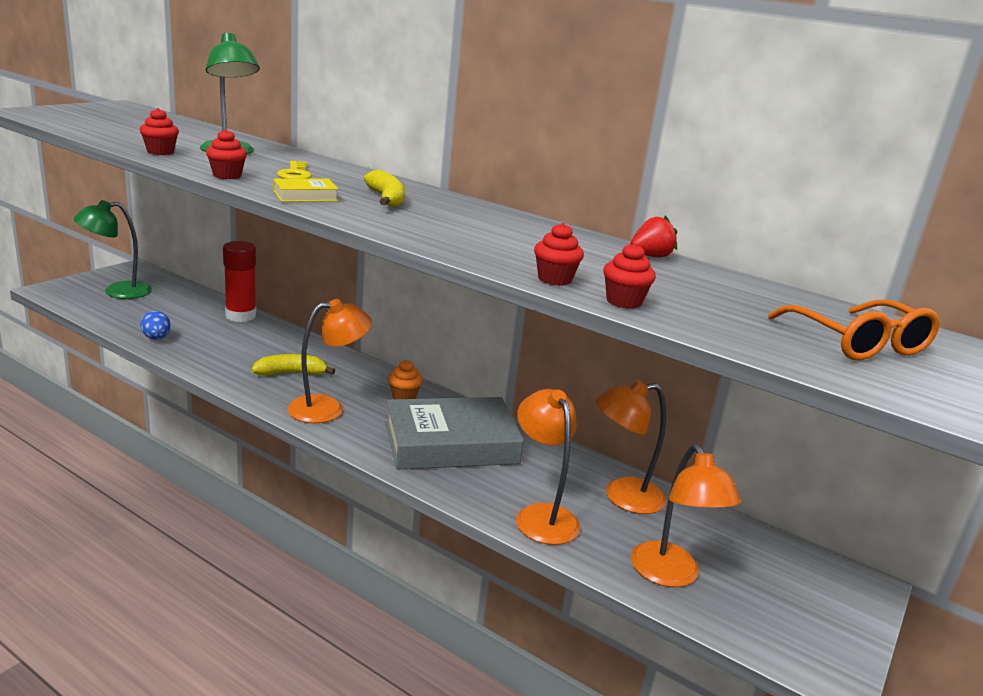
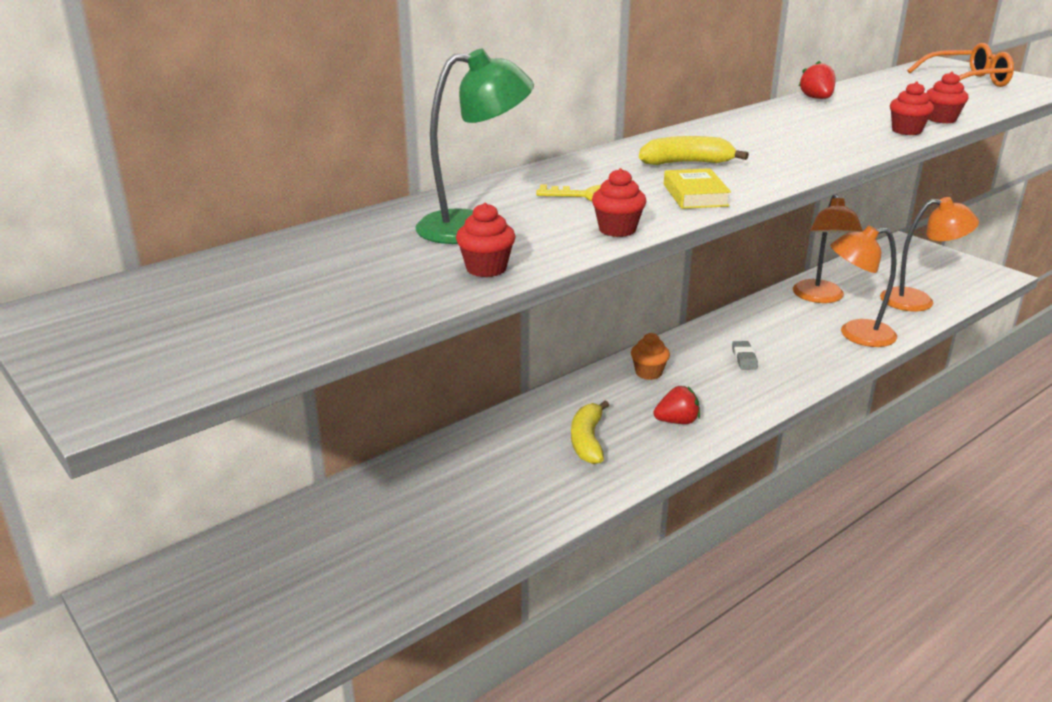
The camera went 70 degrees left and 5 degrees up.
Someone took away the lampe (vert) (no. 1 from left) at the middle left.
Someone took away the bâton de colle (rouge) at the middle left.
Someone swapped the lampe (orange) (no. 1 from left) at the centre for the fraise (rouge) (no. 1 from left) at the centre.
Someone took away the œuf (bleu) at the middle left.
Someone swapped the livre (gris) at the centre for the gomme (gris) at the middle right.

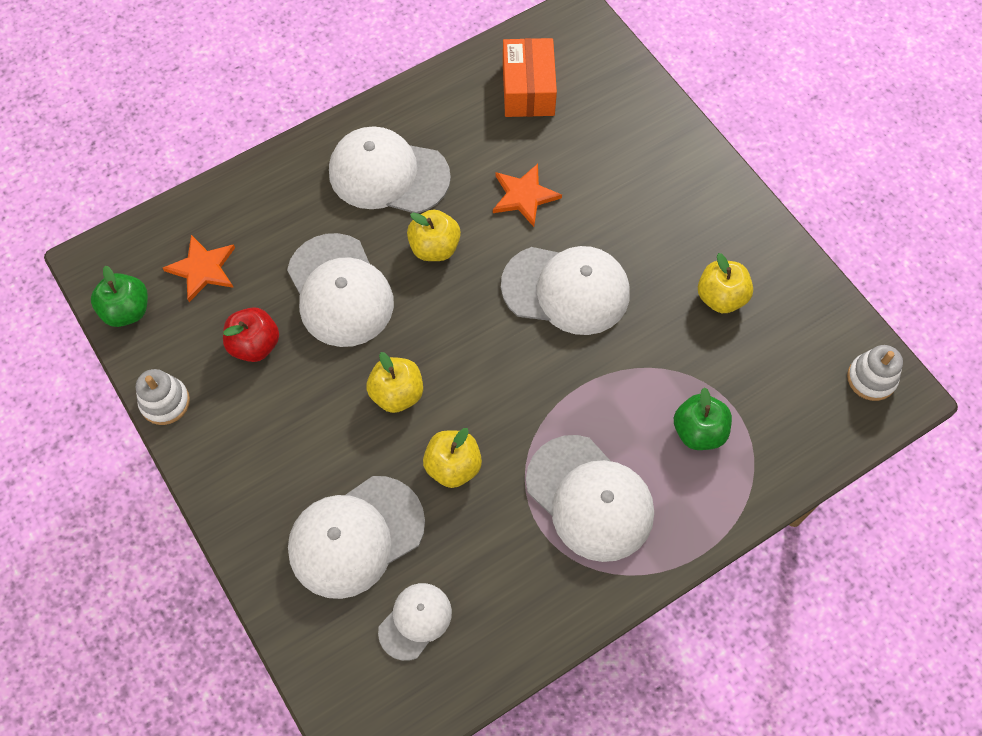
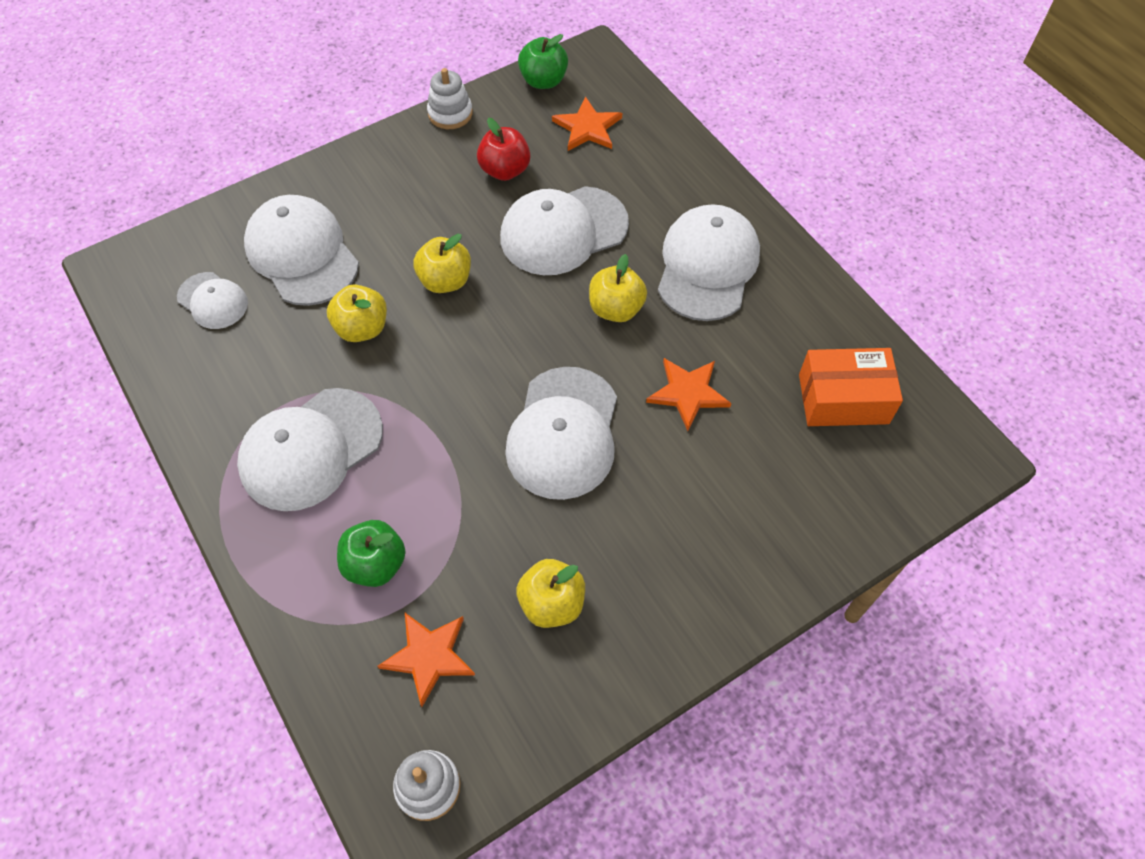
The camera went 90 degrees right and 5 degrees down.
Someone put down the étoile (orange) (no. 1 from left) at the bottom centre.

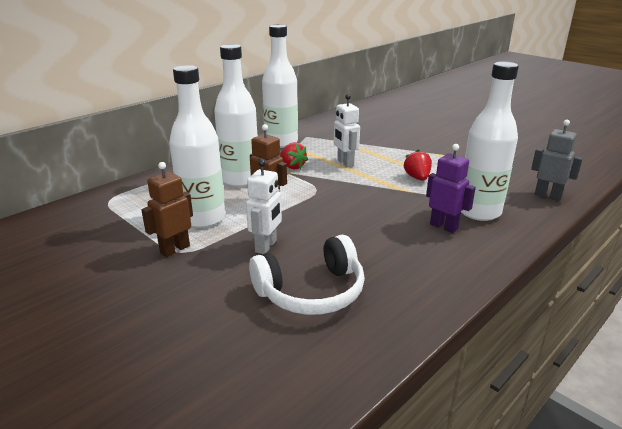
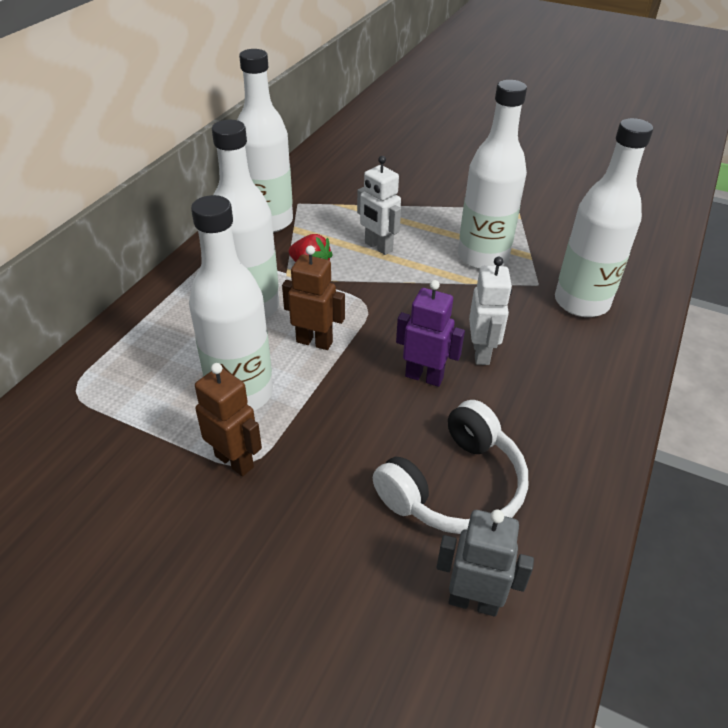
The camera went 20 degrees left and 15 degrees up.
Someone carried the robot (gris) from the middle right to the bottom centre.
Someone carried the robot (violet) from the middle right to the centre.
Someone swapped the fraise (rouge) (no. 2 from left) at the middle right for the bouteille (blanc) (no. 4 from left) at the top right.
Someone carried the robot (blanc) (no. 1 from left in the first image) from the centre to the middle right.
Someone rotated the robot (marron) (no. 1 from left) at the middle left by 105 degrees clockwise.

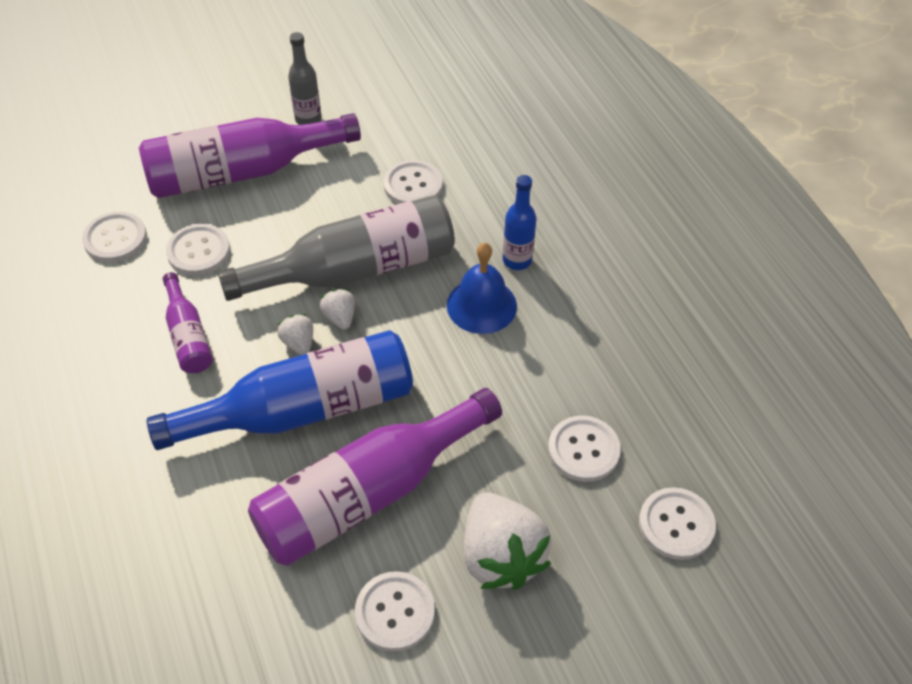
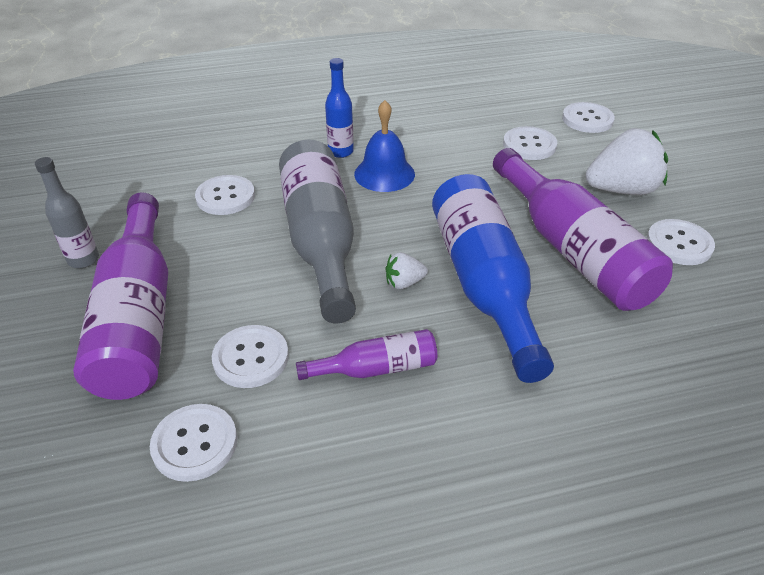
The camera went 80 degrees left and 10 degrees down.
Someone took away the fraise (blanc) (no. 2 from left) at the centre.

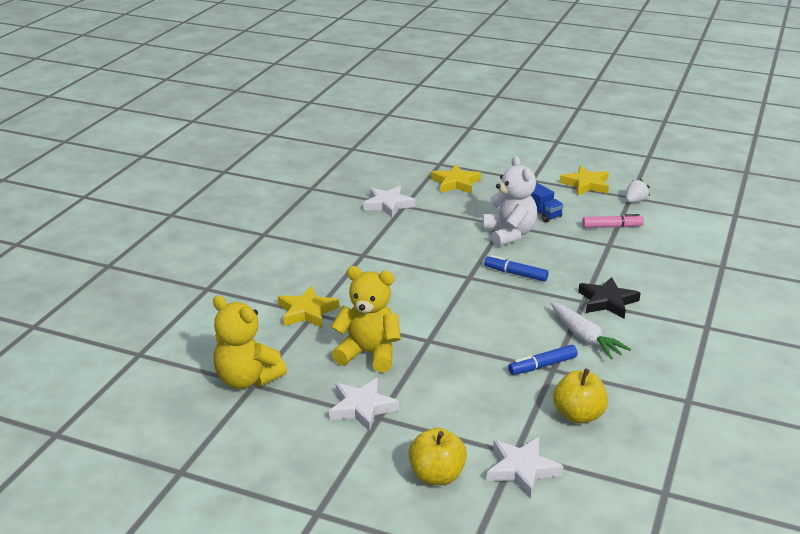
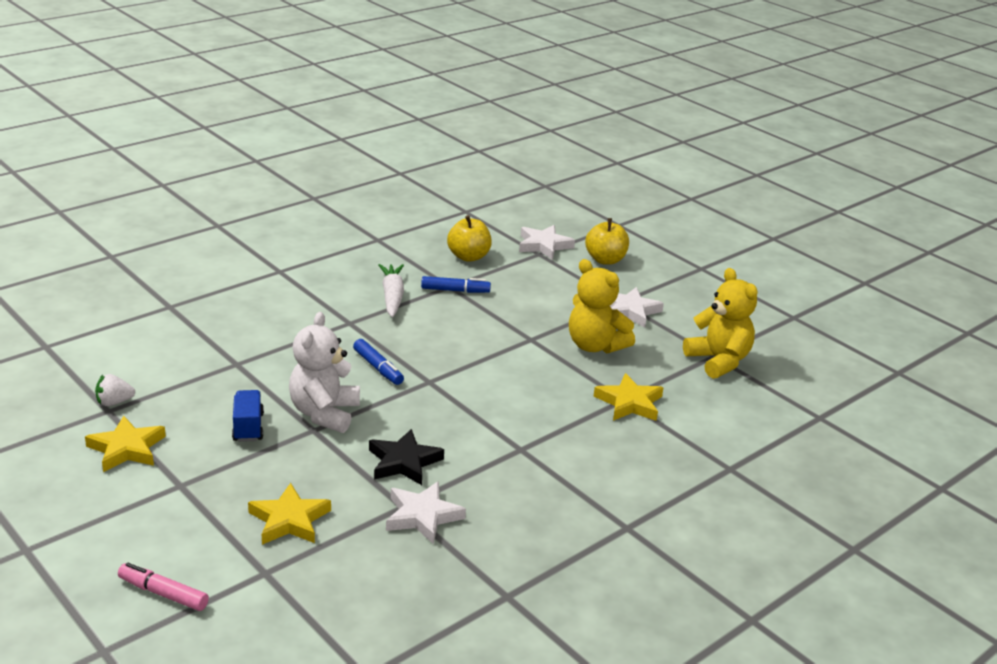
The camera went 155 degrees left and 0 degrees up.
Someone carried the feutre (rose) from the middle right to the bottom left.
Someone carried the étoile (noir) from the middle right to the bottom centre.

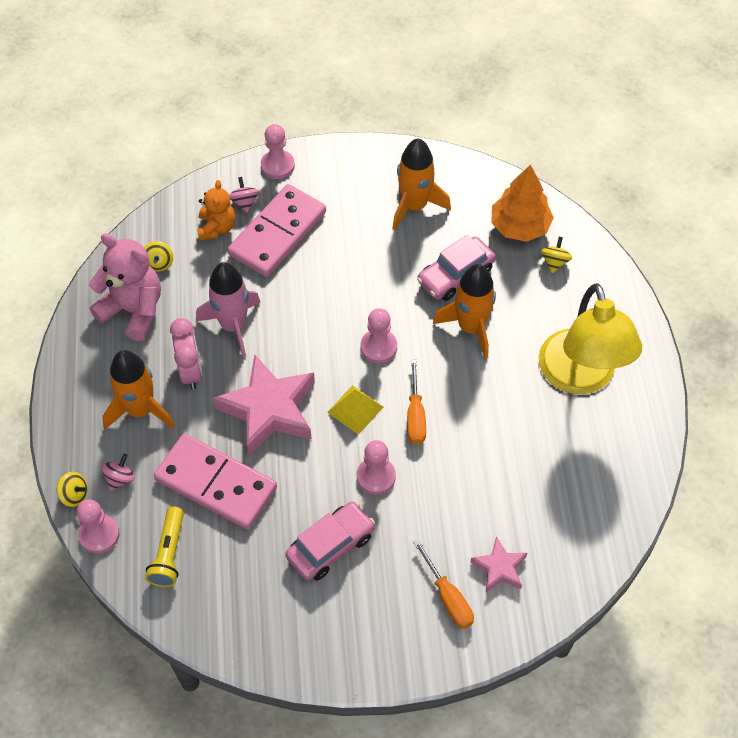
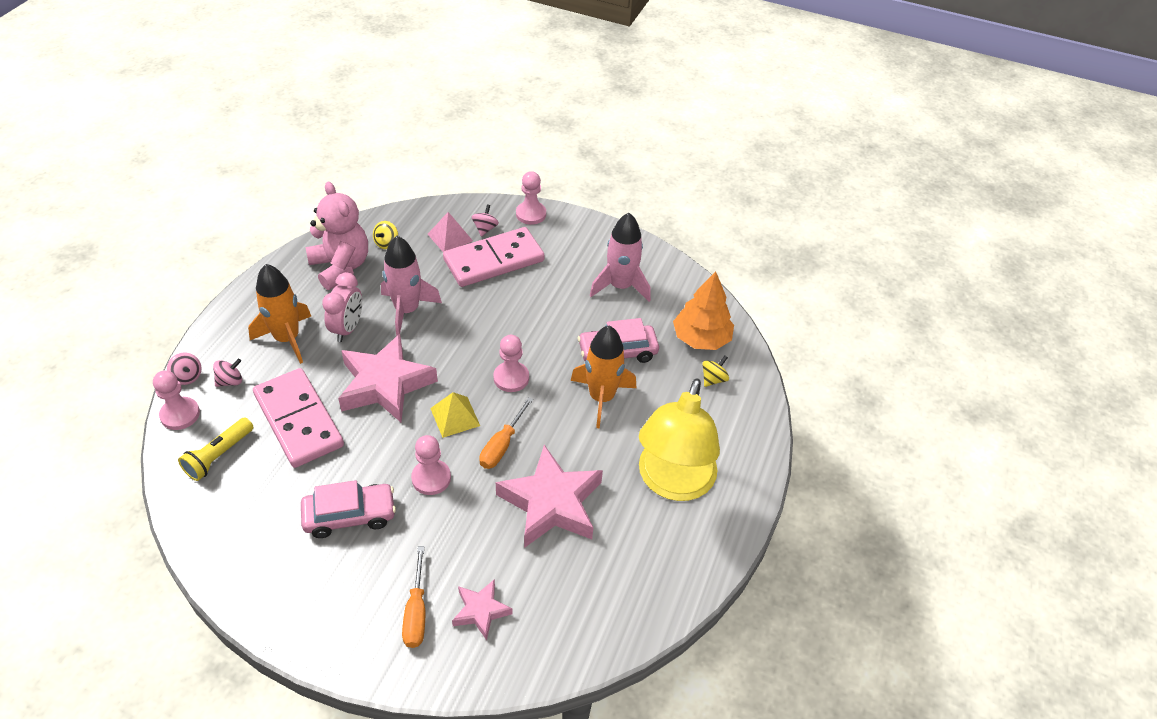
The camera went 25 degrees right and 10 degrees down.
Someone repainted the fusée (orange) (no. 2 from left) at the top centre, which became the fusée (rose) (no. 2 from left) at the centre.
Someone swapped the ours en peluche (orange) at the top left for the pyramide (rose) at the top centre.
Someone repainted the toupie (jaune) (no. 1 from left) at the middle left, which became the toupie (rose) (no. 1 from left) at the middle left.
Someone put down the étoile (rose) (no. 3 from left) at the bottom centre.

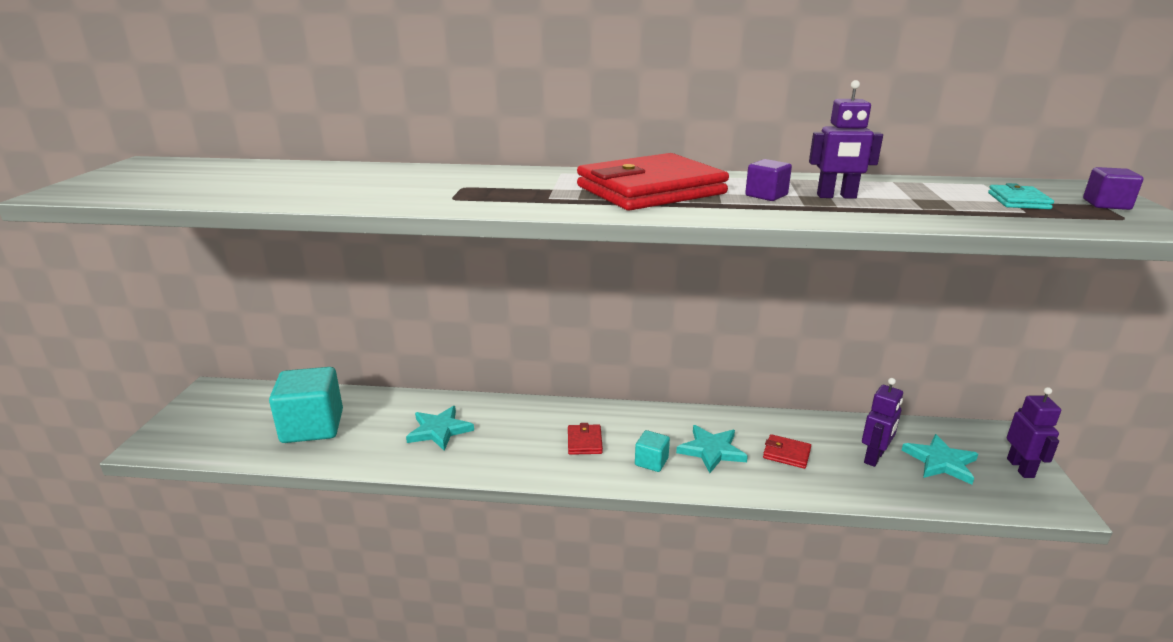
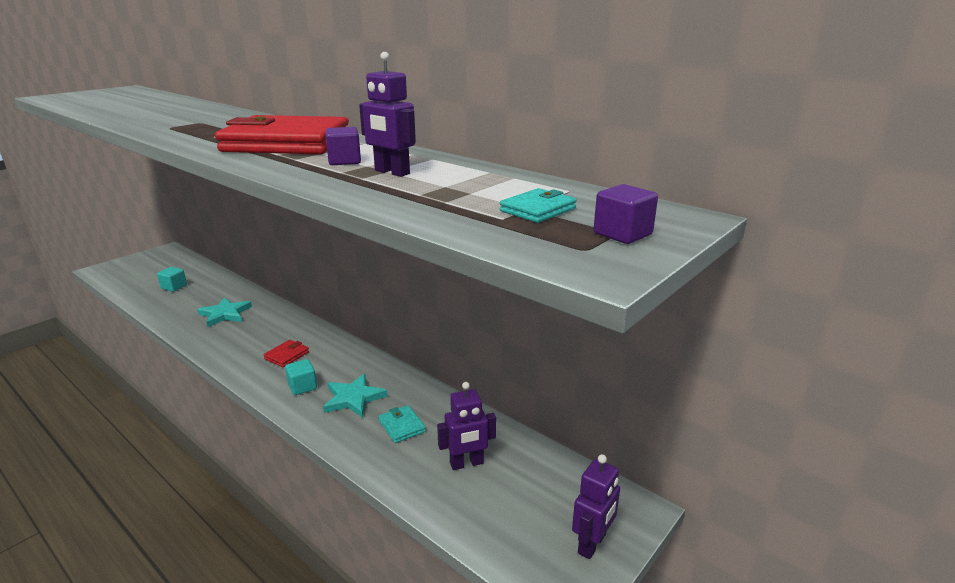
The camera went 35 degrees right and 0 degrees up.
Someone scaled the cube (turquoise) (no. 1 from left) at the middle left by 0.47.
Someone repainted the portefeuille (rouge) (no. 3 from left) at the bottom right, which became the portefeuille (turquoise) (no. 1 from left) at the bottom centre.
Someone took away the étoile (turquoise) (no. 3 from left) at the bottom right.

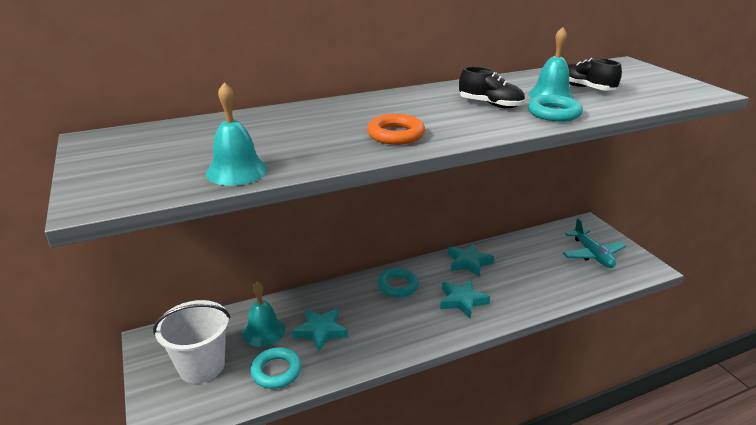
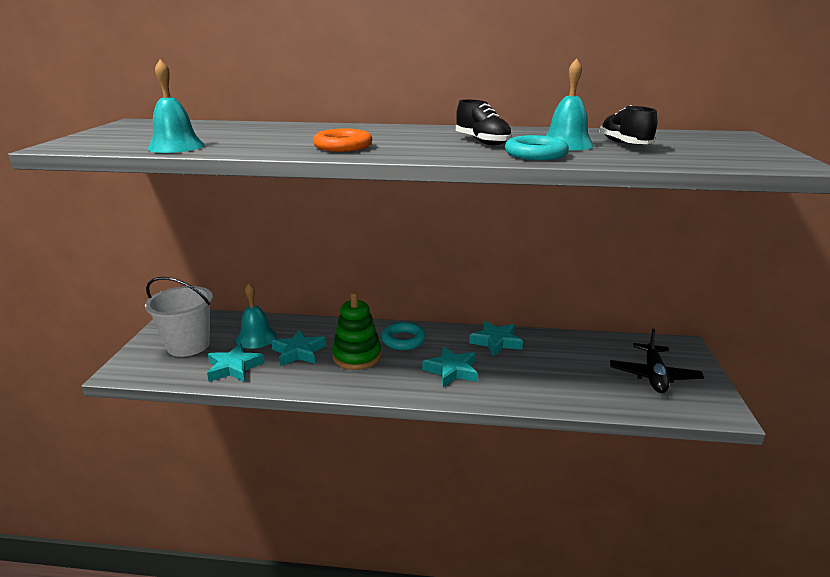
The camera went 30 degrees right and 5 degrees down.
Someone repainted the avion (turquoise) at the middle right, which became the avion (noir) at the middle right.
Someone swapped the anneau (turquoise) (no. 1 from left) at the bottom centre for the étoile (turquoise) (no. 1 from left) at the middle left.
Someone put down the jouet à empiler (vert) at the centre.

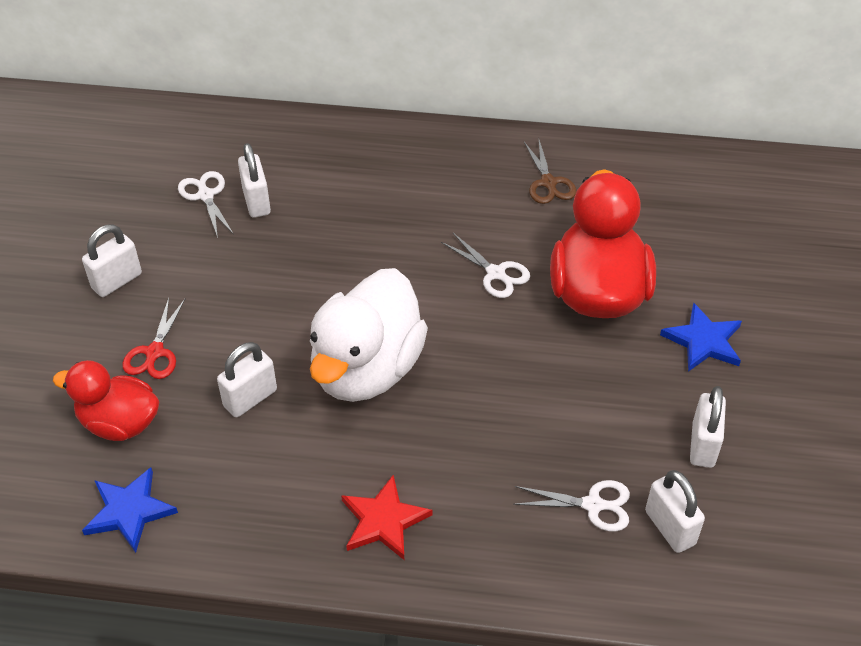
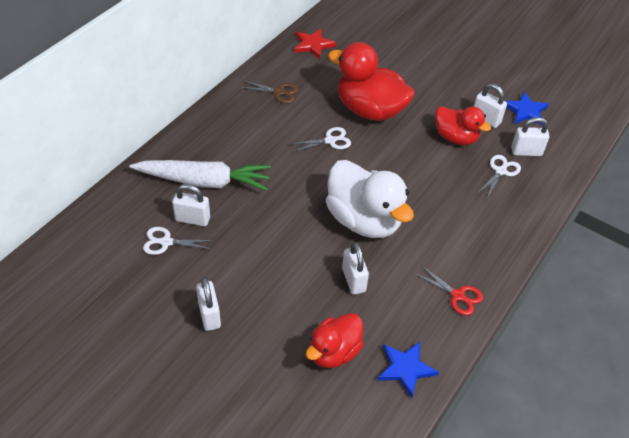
The camera went 65 degrees left and 0 degrees up.
Someone carried the ciseaux (rouge) from the middle left to the middle right.
Someone carried the étoile (bleu) (no. 2 from left) from the middle right to the top right.
Someone carried the étoile (rouge) from the bottom centre to the top centre.
Someone put down the canard (rouge) (no. 3 from left) at the top right.
Someone put down the carotte (blanc) at the middle left.

